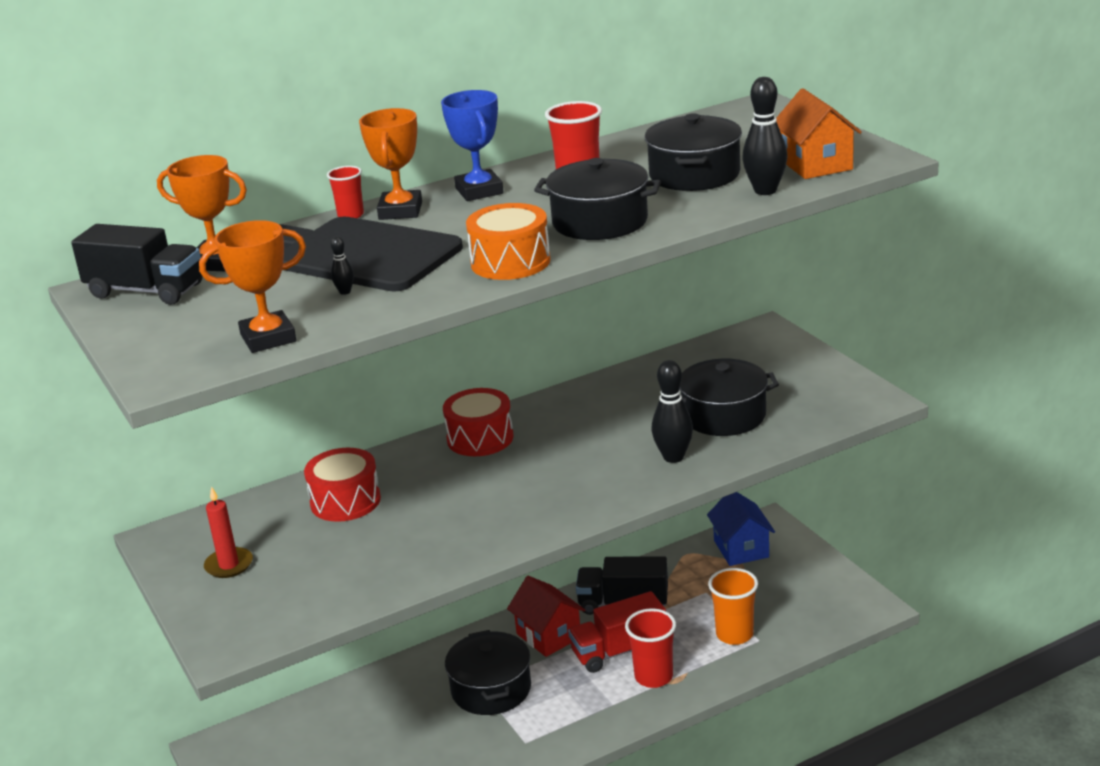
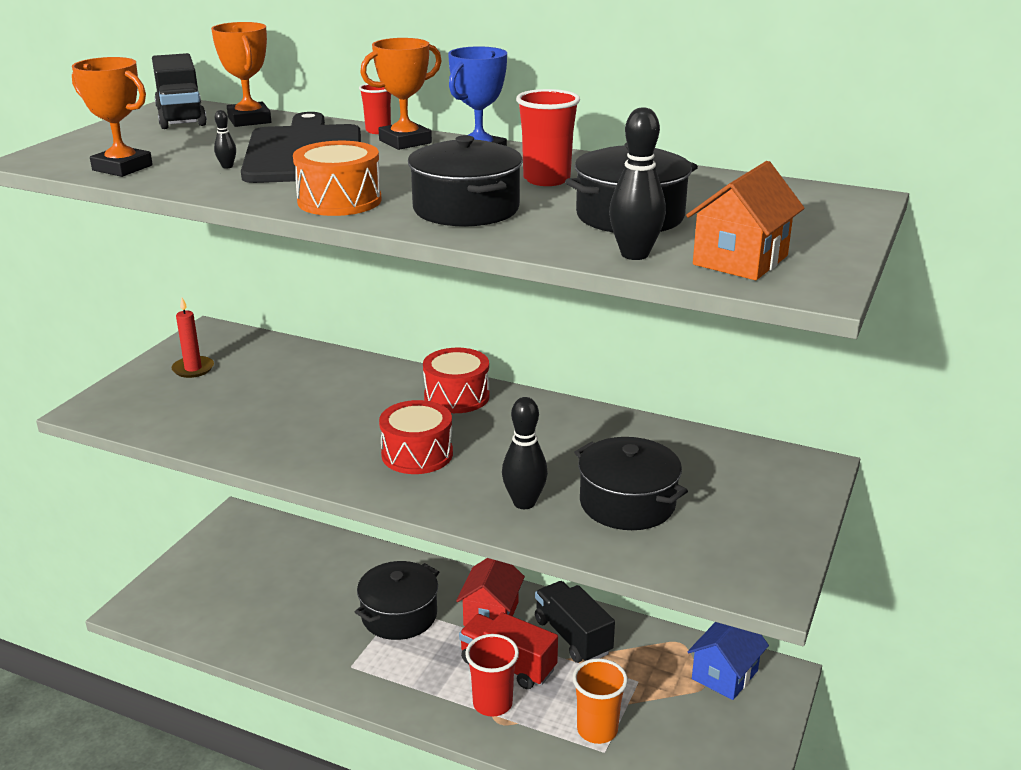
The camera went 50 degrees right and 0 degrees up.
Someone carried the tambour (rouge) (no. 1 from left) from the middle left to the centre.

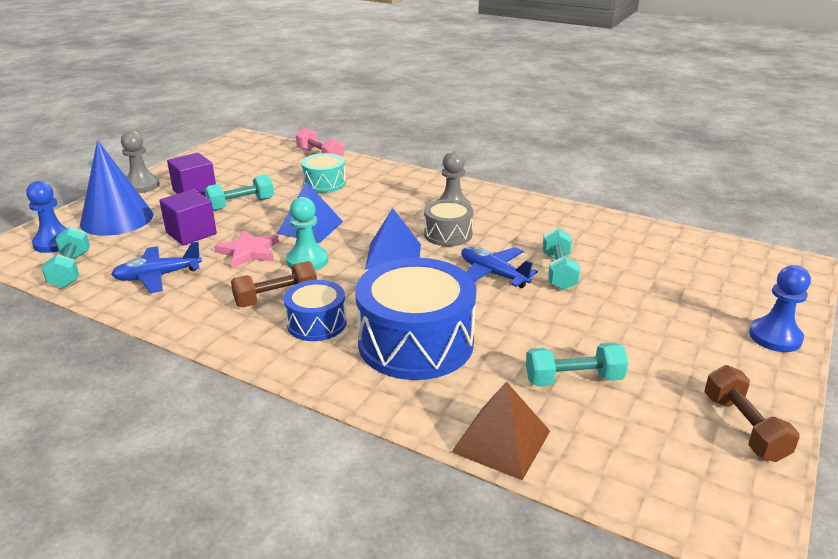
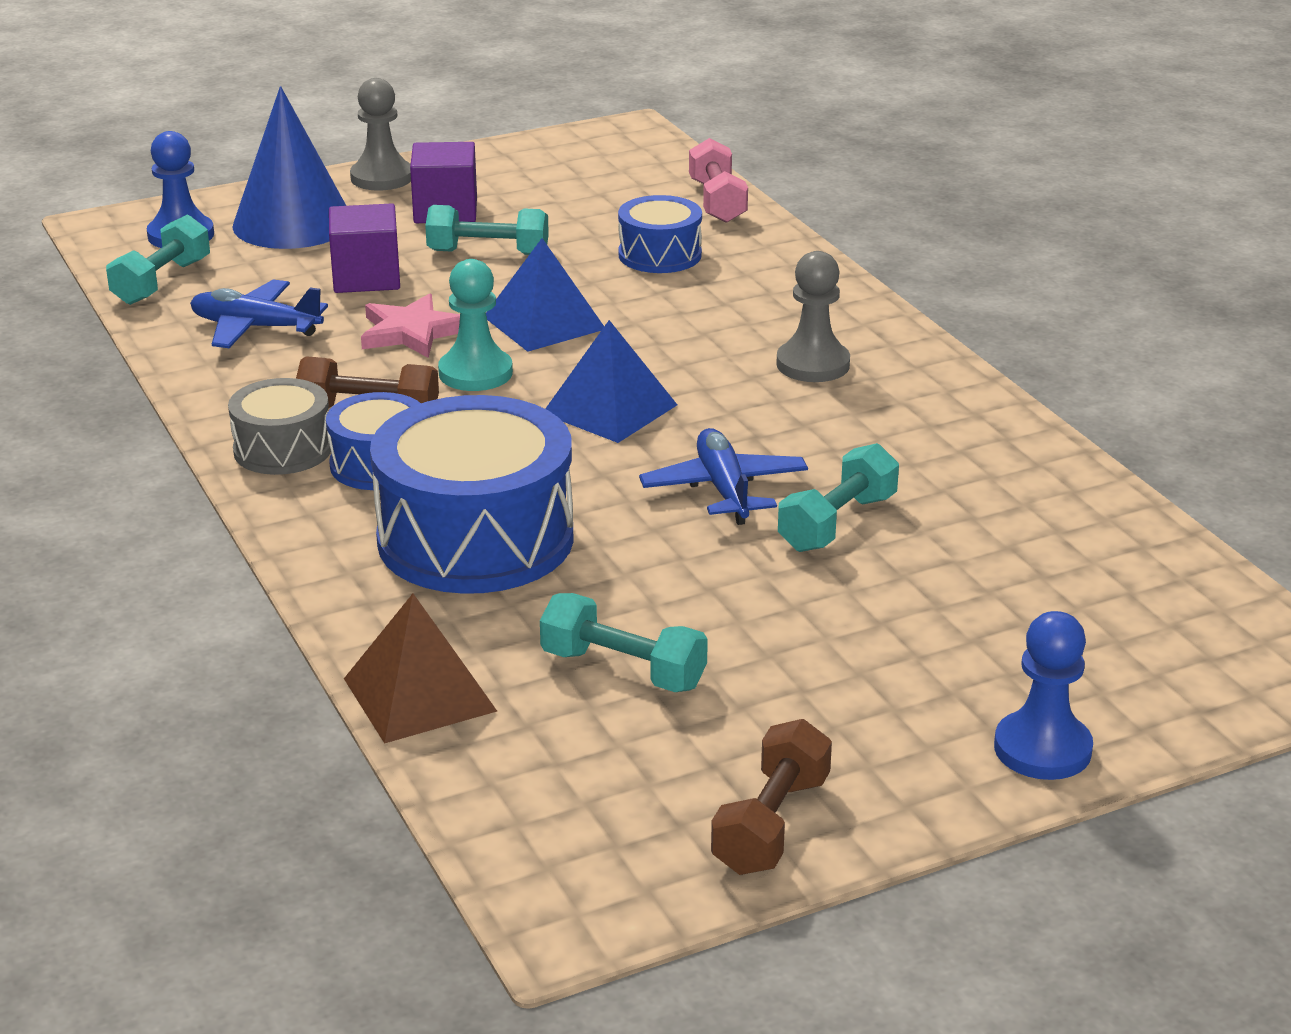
The camera went 35 degrees right and 0 degrees up.
Someone repainted the tambour (turquoise) at the top centre, which became the tambour (bleu) (no. 3 from left) at the top centre.
Someone carried the tambour (gris) from the centre to the middle left.

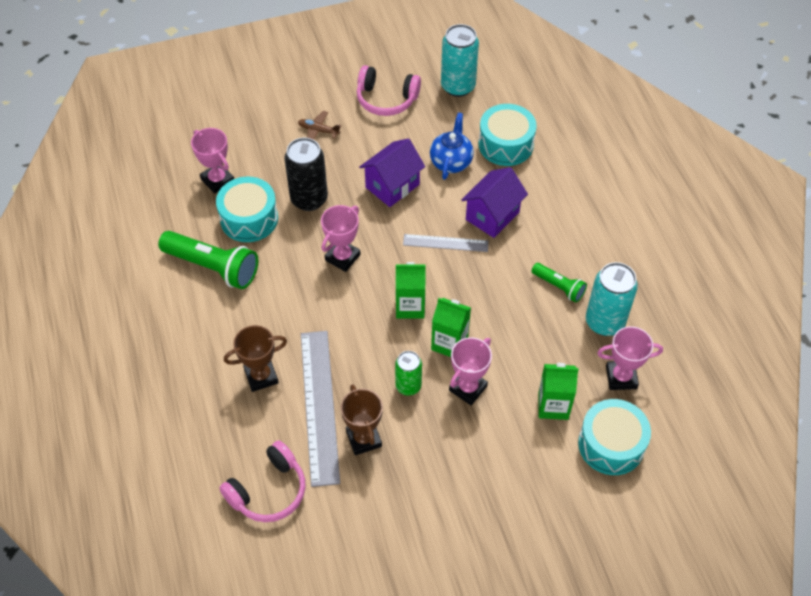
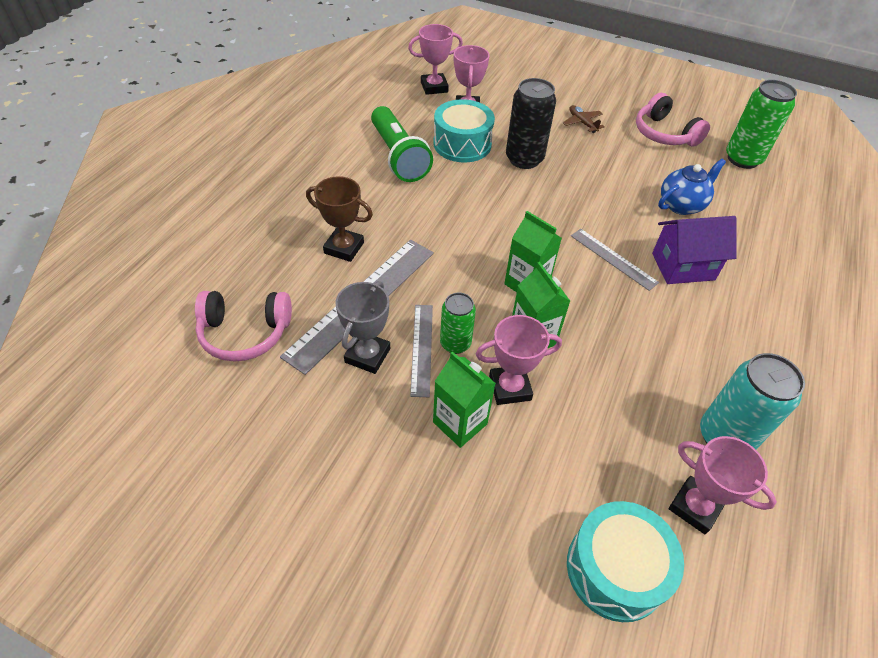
The camera went 40 degrees right and 5 degrees down.
Someone repainted the canette (turquoise) (no. 1 from left) at the top centre, which became the canette (vert) (no. 2 from left) at the top right.
Someone took away the tambour (turquoise) (no. 2 from left) at the top centre.
Someone took away the maison (violet) (no. 1 from left) at the top centre.
Someone carried the trophée (rose) (no. 2 from left in the first image) from the centre to the top centre.
Someone took away the lampe de poche (vert) (no. 2 from left) at the middle right.
Someone carried the brique de lait (vert) (no. 3 from left in the first image) from the middle right to the centre.
Someone repainted the trophée (marron) (no. 2 from left) at the bottom centre, which became the trophée (gris) at the centre.
Someone put down the règle (gris) (no. 2 from left) at the centre.

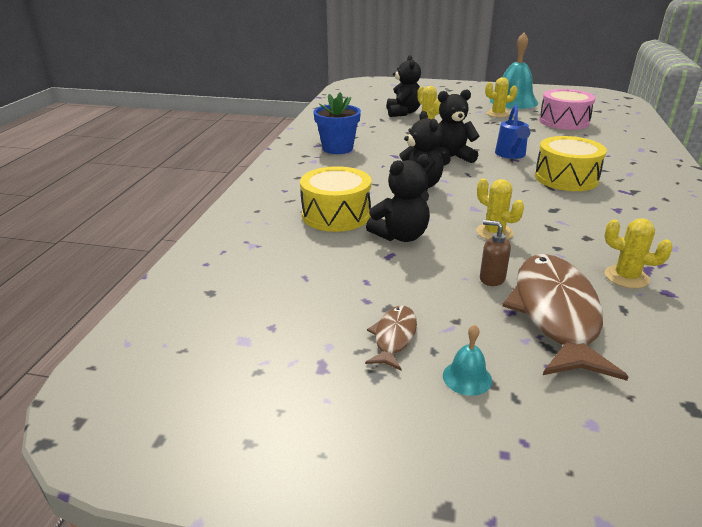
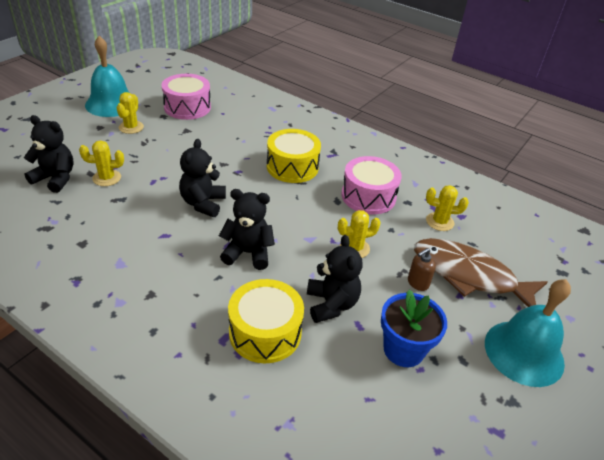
The camera went 70 degrees left and 10 degrees up.
Someone carried the pot de fleurs (bleu) from the top centre to the bottom right.
Someone took away the arrosoir (bleu) at the top right.
Someone rotated the cactus (jaune) (no. 4 from left) at the middle right by 45 degrees clockwise.
Someone took away the poisson (marron) (no. 1 from left) at the centre.
Someone scaled the cloche (turquoise) (no. 1 from left in the first image) at the bottom centre by 2.36.
Someone put down the tambour (rose) (no. 2 from left) at the centre.

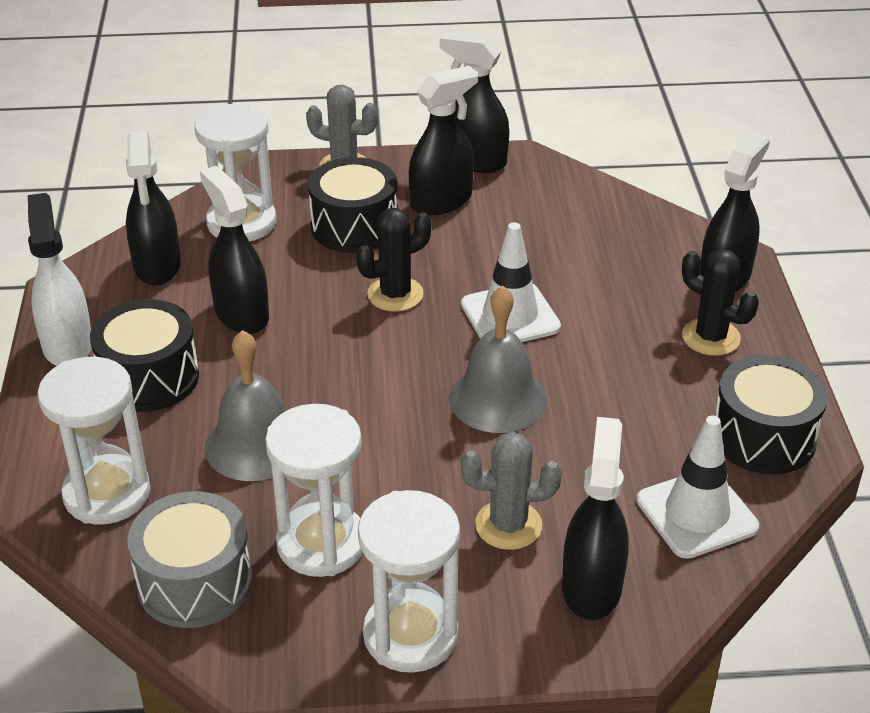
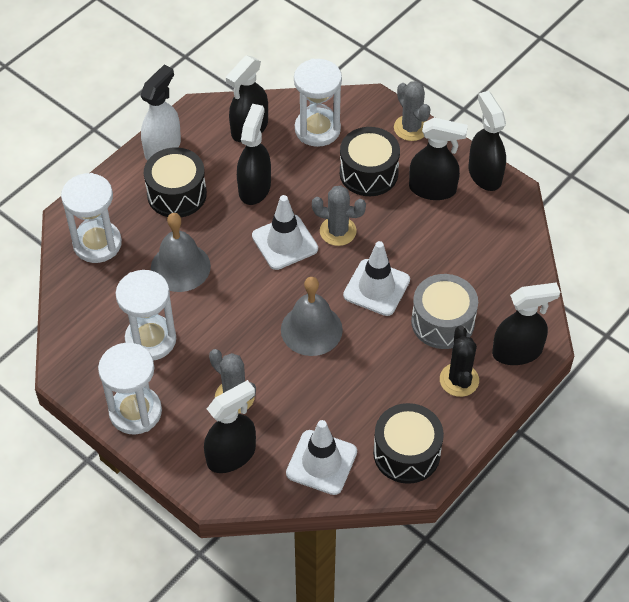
The camera went 45 degrees right and 15 degrees up.
Someone repainted the cactus (noir) (no. 1 from left) at the centre, which became the cactus (gris) (no. 2 from left) at the centre.
Someone carried the tambour (gris) from the bottom left to the middle right.
Someone put down the cône de chantier (blanc) (no. 1 from left) at the centre.

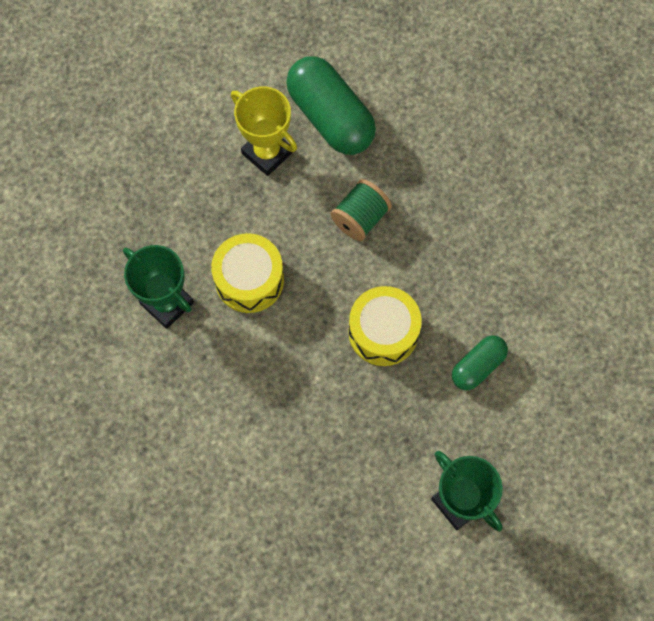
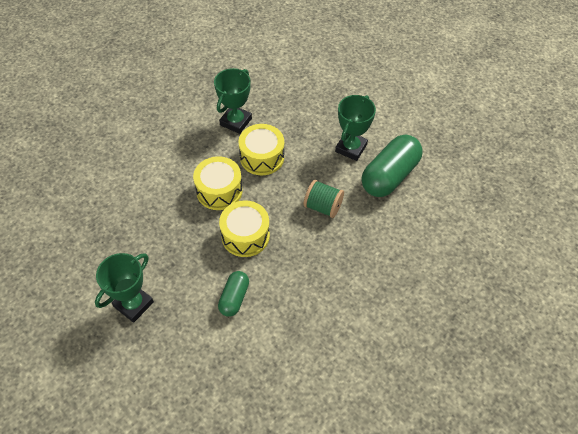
The camera went 75 degrees right and 15 degrees down.
Someone repainted the trophée (jaune) at the top centre, which became the trophée (vert) (no. 3 from left) at the top centre.
Someone rotated the gélule (vert) (no. 2 from left in the first image) at the middle right by 75 degrees clockwise.
Someone put down the tambour (jaune) (no. 1 from left) at the centre.

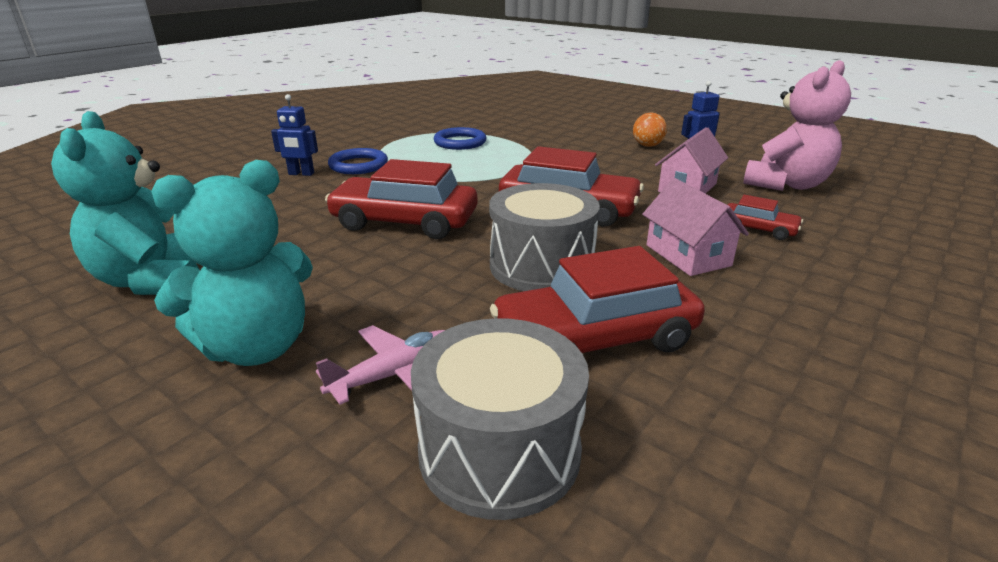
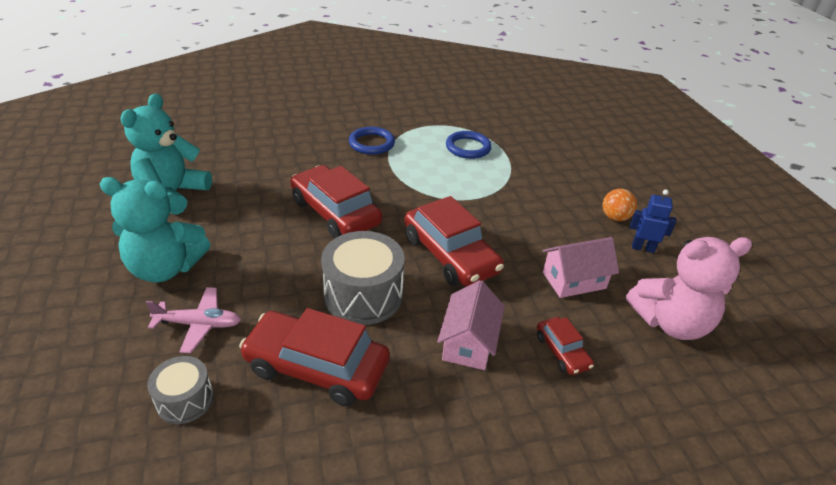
The camera went 35 degrees right and 10 degrees up.
Someone took away the robot (bleu) (no. 1 from left) at the top left.
Someone scaled the tambour (gris) (no. 1 from left) at the bottom centre by 0.57.

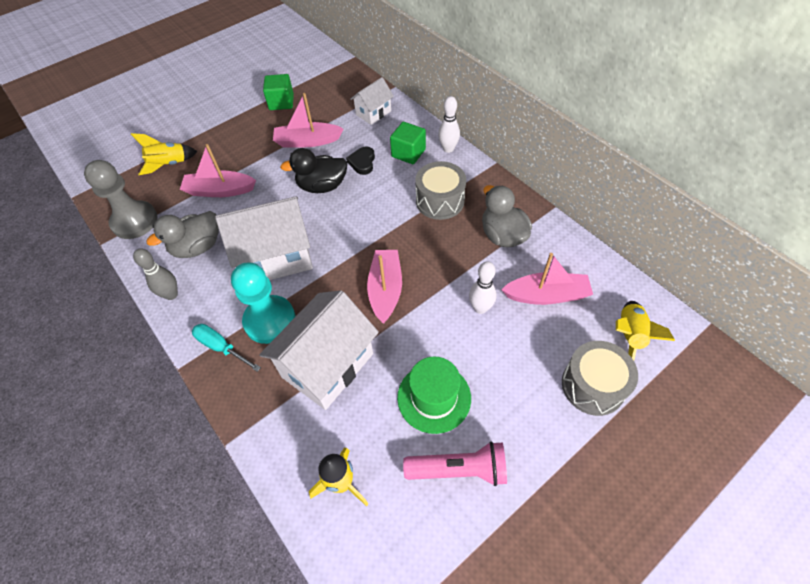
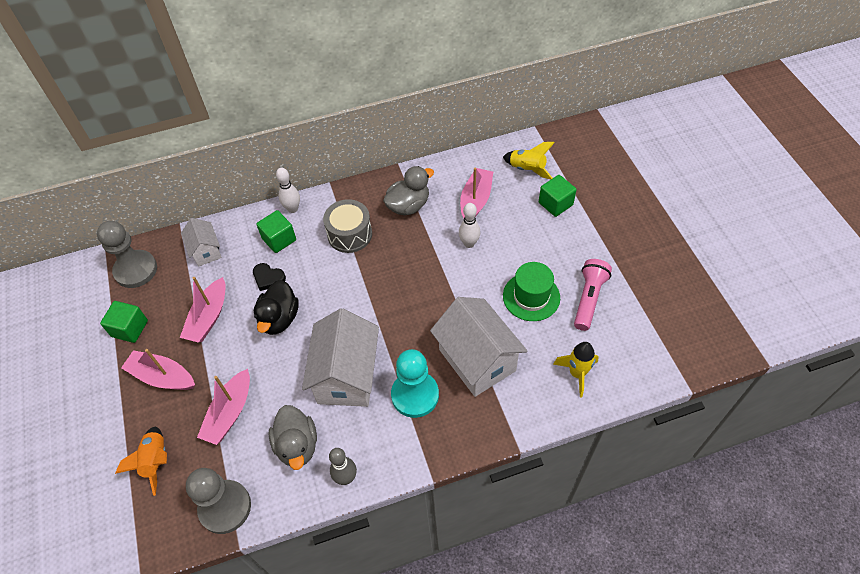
The camera went 70 degrees left and 0 degrees up.
Someone repainted the fusée (jaune) (no. 1 from left) at the top left, which became the fusée (orange) at the bottom left.
Someone rotated the canard (gris) (no. 2 from left) at the centre by 150 degrees clockwise.
Someone carried the bateau (rose) (no. 3 from left in the first image) from the centre to the middle left.
Someone took away the tournevis (turquoise) at the middle left.
Someone swapped the tambour (gris) (no. 2 from left) at the middle right for the cube (vert) (no. 3 from left) at the centre.
Someone put down the pion (gris) (no. 1 from left) at the middle left.

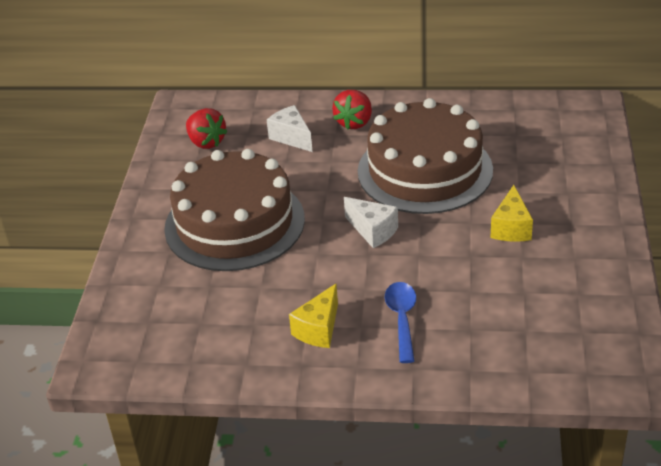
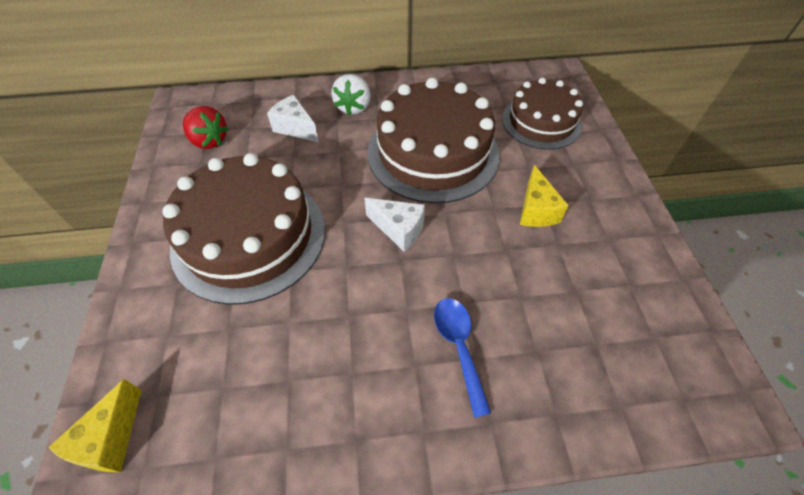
The camera went 15 degrees left and 15 degrees up.
Someone repainted the fraise (rouge) (no. 2 from left) at the top centre, which became the fraise (blanc) at the top centre.
Someone carried the fromage (jaune) (no. 1 from left) from the bottom centre to the bottom left.
Someone put down the gâteau (marron) (no. 3 from left) at the top right.

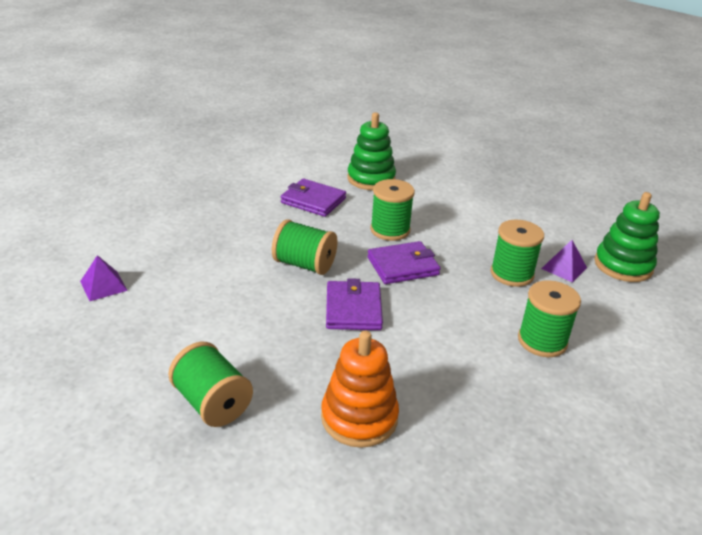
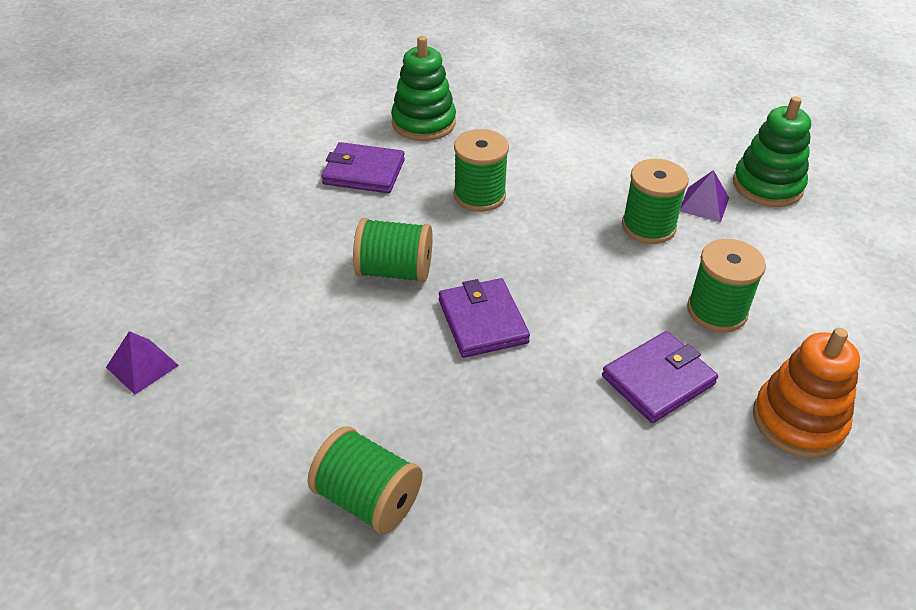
The camera went 15 degrees left and 10 degrees up.
Someone carried the portefeuille (violet) (no. 3 from left) from the centre to the middle right.
Someone carried the jouet à empiler (orange) from the bottom centre to the middle right.

